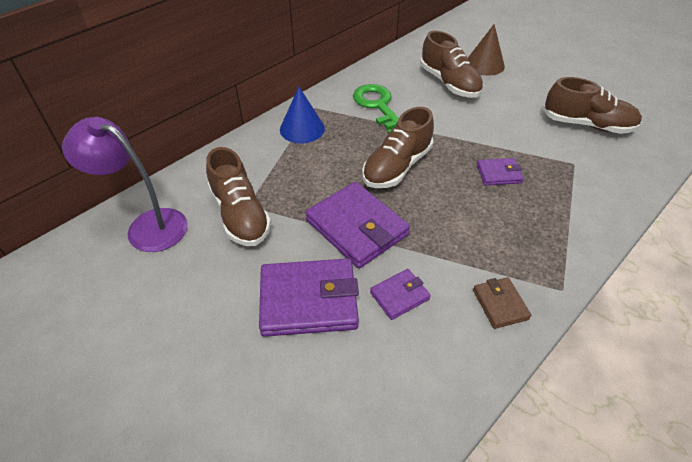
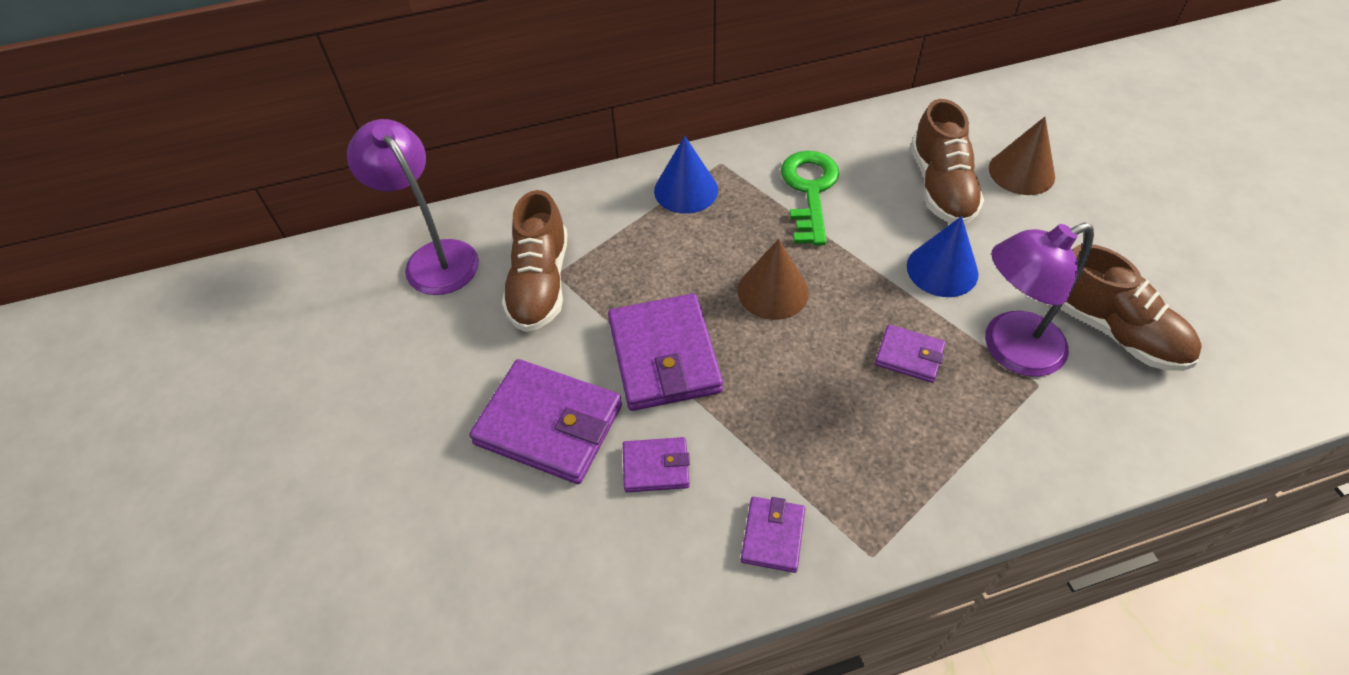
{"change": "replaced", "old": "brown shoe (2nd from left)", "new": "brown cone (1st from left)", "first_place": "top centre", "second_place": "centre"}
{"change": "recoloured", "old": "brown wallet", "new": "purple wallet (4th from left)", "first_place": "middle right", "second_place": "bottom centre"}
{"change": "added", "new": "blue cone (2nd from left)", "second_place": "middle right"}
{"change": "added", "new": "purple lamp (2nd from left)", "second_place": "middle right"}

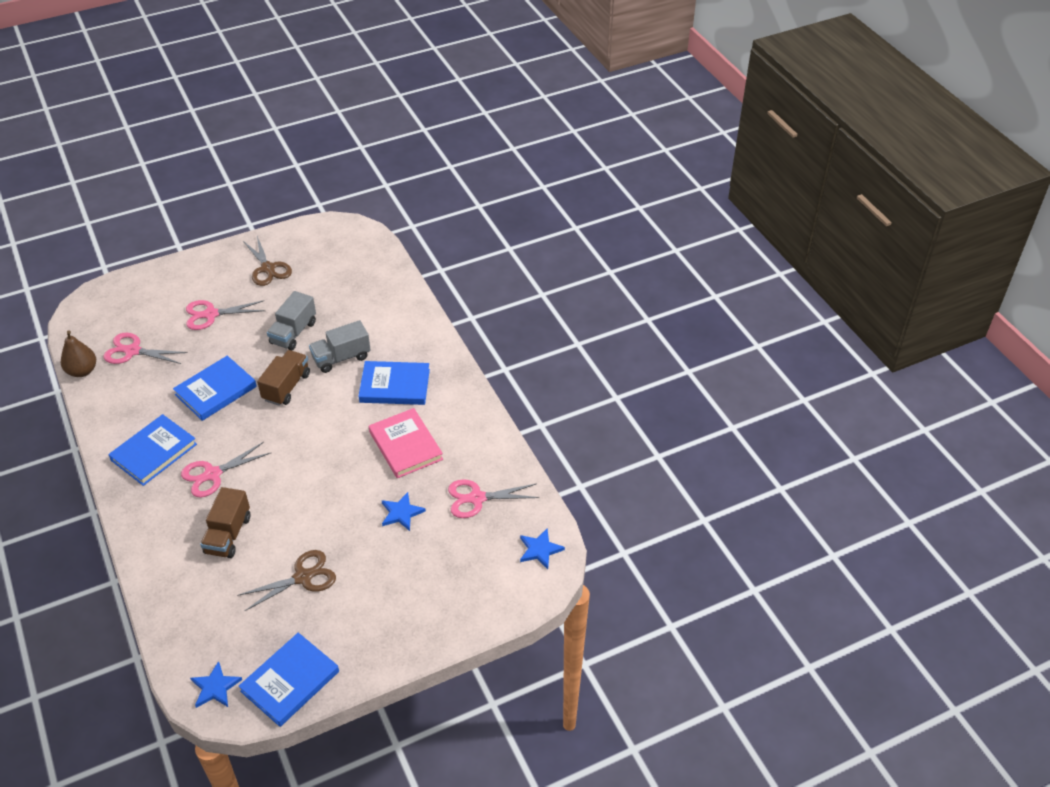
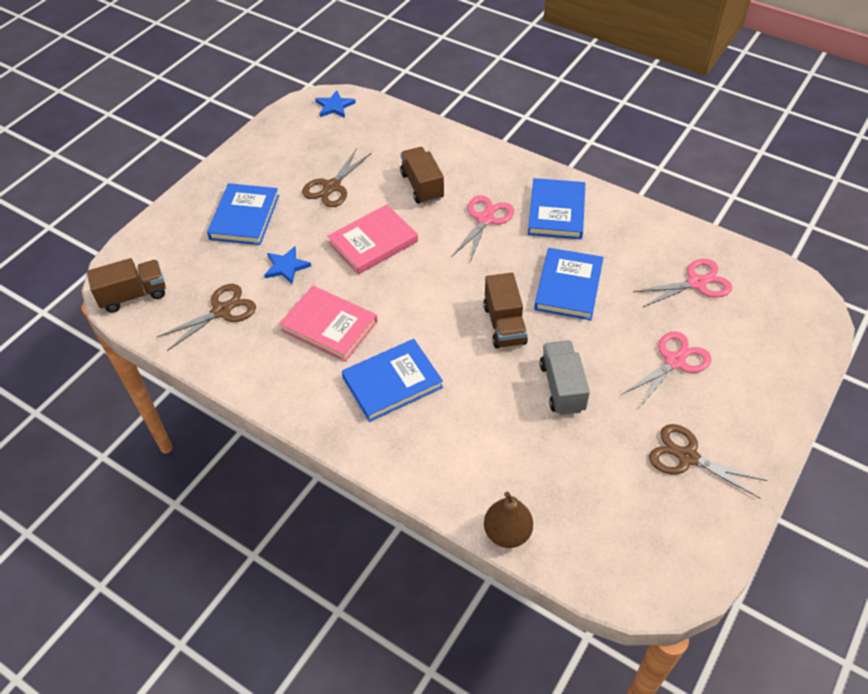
{"change": "moved", "old": "brown pear", "first_place": "middle left", "second_place": "bottom centre"}
{"change": "moved", "old": "blue book (3rd from left in the first image)", "new": "blue book (1st from left)", "first_place": "bottom left", "second_place": "top left"}
{"change": "removed", "old": "grey truck (2nd from left)", "first_place": "middle left"}
{"change": "recoloured", "old": "pink scissors (4th from left)", "new": "brown scissors (1st from left)", "first_place": "centre", "second_place": "middle left"}
{"change": "replaced", "old": "blue star (3rd from left)", "new": "brown truck (1st from left)", "first_place": "bottom centre", "second_place": "middle left"}
{"change": "added", "new": "pink book (2nd from left)", "second_place": "centre"}

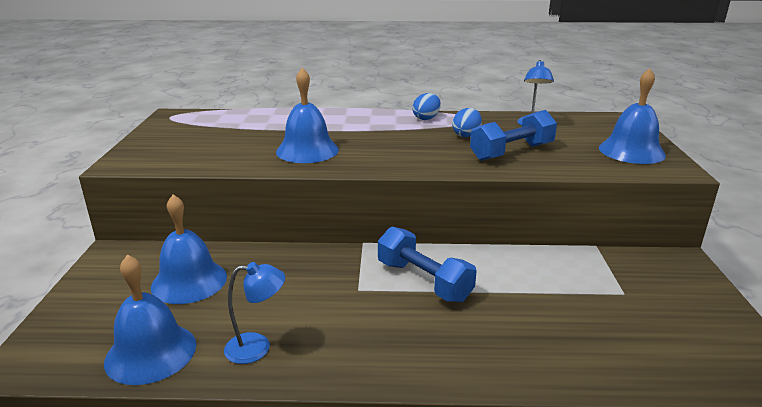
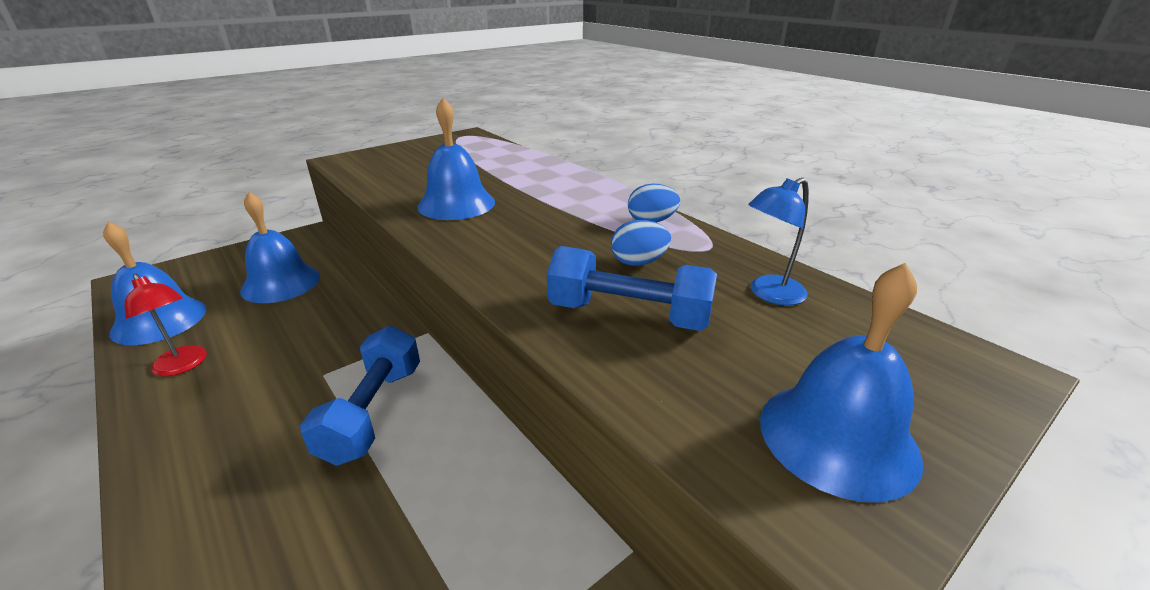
{"change": "recoloured", "old": "blue lamp (1st from left)", "new": "red lamp", "first_place": "bottom centre", "second_place": "middle left"}

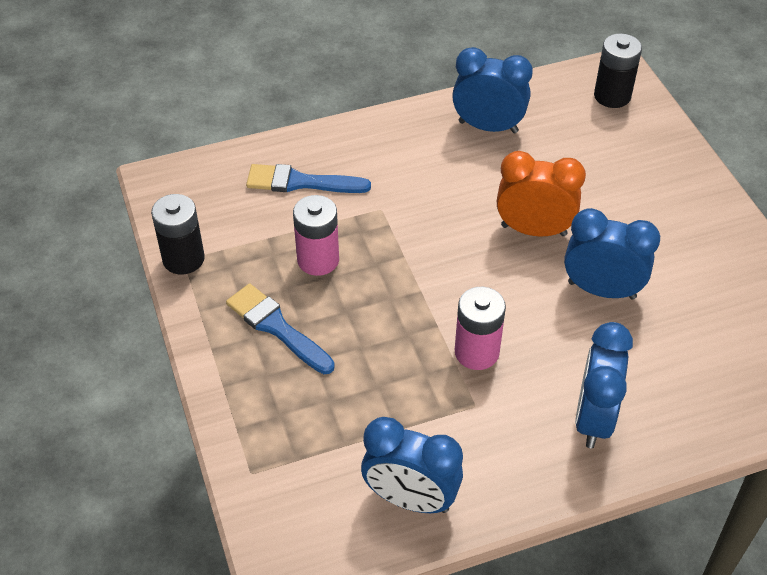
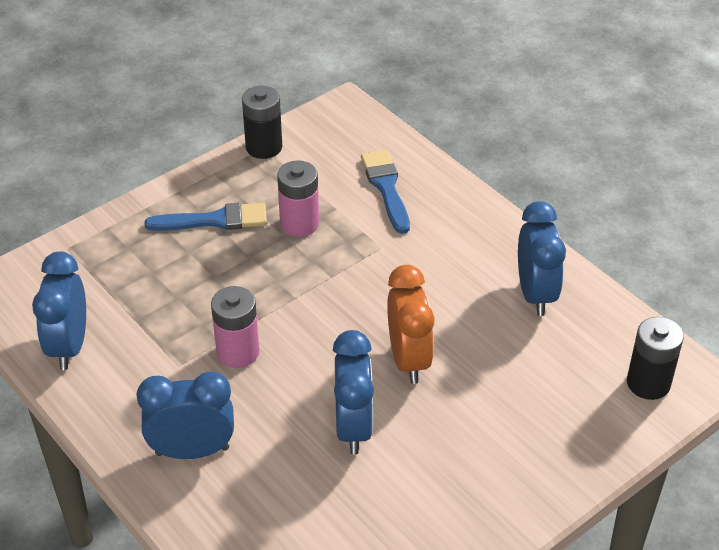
{"change": "turned", "old": "blue brush (1st from left)", "first_place": "centre", "second_place": "middle left", "degrees": 60}

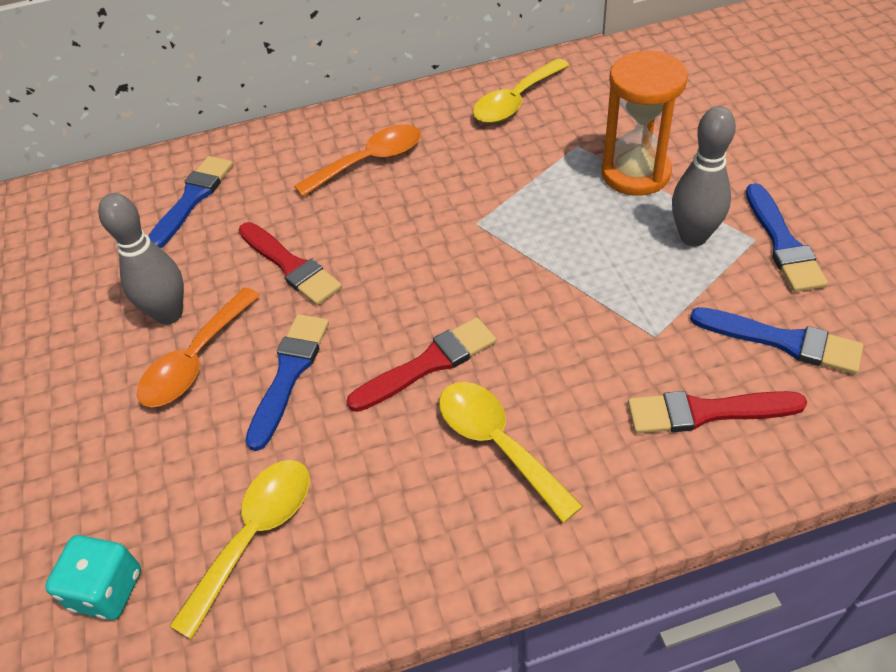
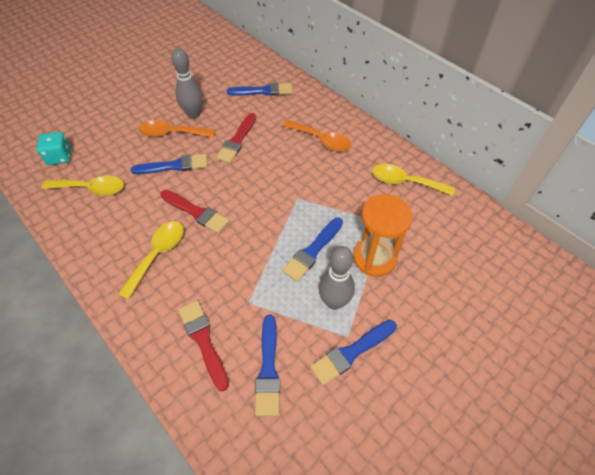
{"change": "added", "new": "blue brush (4th from left)", "second_place": "centre"}

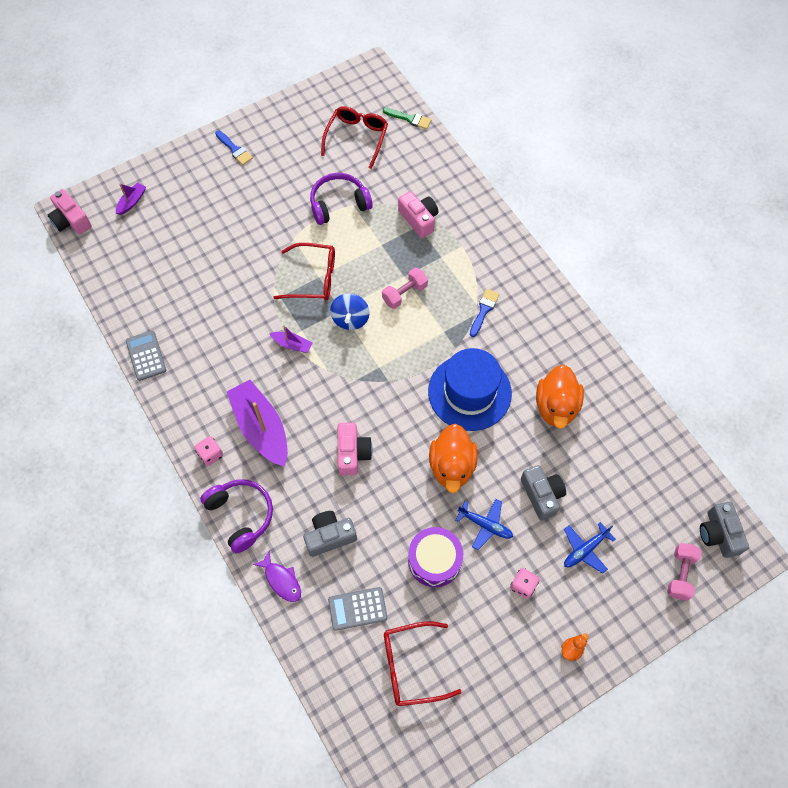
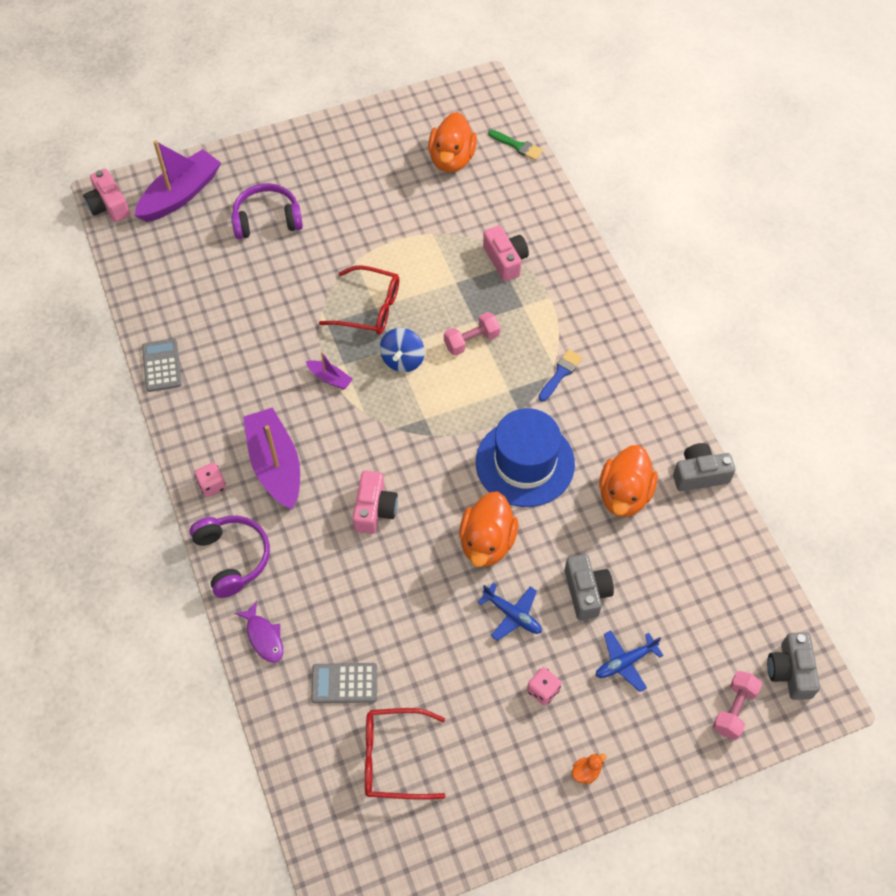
{"change": "resized", "old": "purple boat (1st from left)", "first_place": "top left", "second_place": "top left", "factor": 2.15}
{"change": "removed", "old": "blue brush (1st from left)", "first_place": "top left"}
{"change": "moved", "old": "grey camera (1st from left in the first image)", "new": "grey camera (2nd from left)", "first_place": "bottom centre", "second_place": "middle right"}
{"change": "moved", "old": "purple headphones (2nd from left)", "first_place": "top centre", "second_place": "top left"}
{"change": "replaced", "old": "red glasses (2nd from left)", "new": "orange duck (1st from left)", "first_place": "top centre", "second_place": "top centre"}
{"change": "removed", "old": "purple drum", "first_place": "bottom centre"}

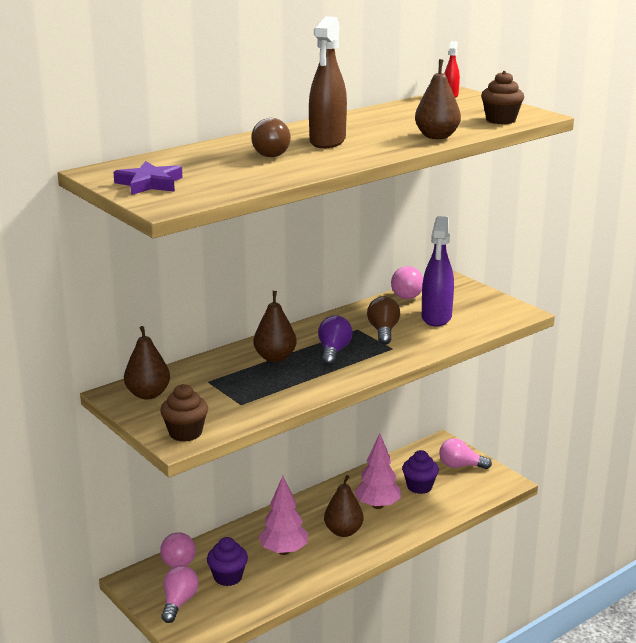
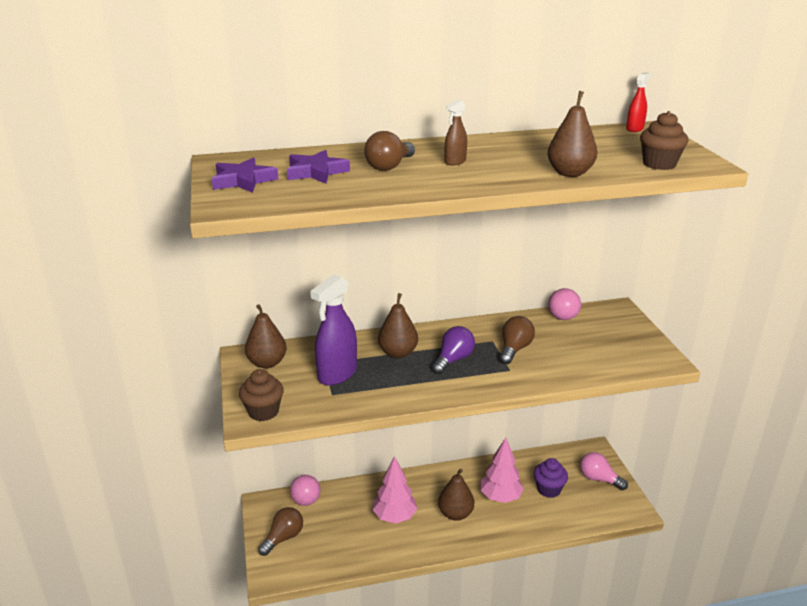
{"change": "recoloured", "old": "pink light bulb (1st from left)", "new": "brown light bulb (1st from left)", "first_place": "bottom left", "second_place": "bottom centre"}
{"change": "removed", "old": "purple cupcake (1st from left)", "first_place": "bottom centre"}
{"change": "resized", "old": "brown spray bottle", "first_place": "top centre", "second_place": "top centre", "factor": 0.5}
{"change": "moved", "old": "purple spray bottle", "first_place": "middle right", "second_place": "centre"}
{"change": "added", "new": "purple star (2nd from left)", "second_place": "top centre"}

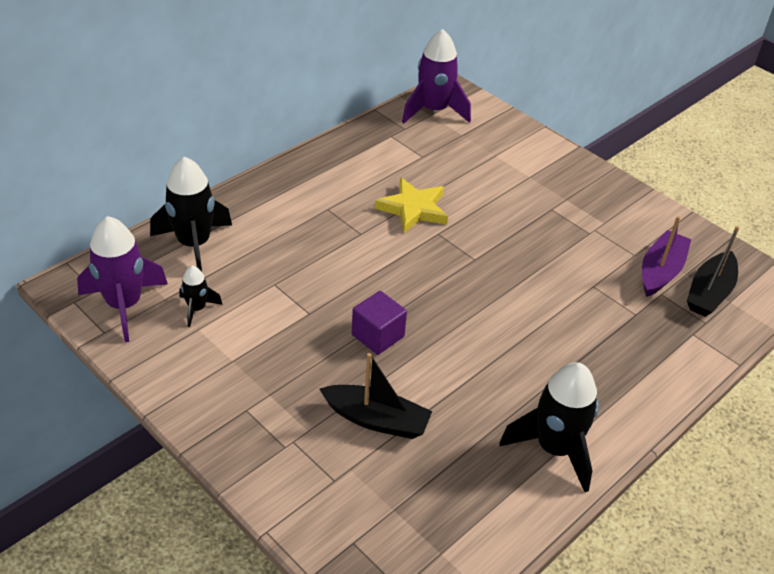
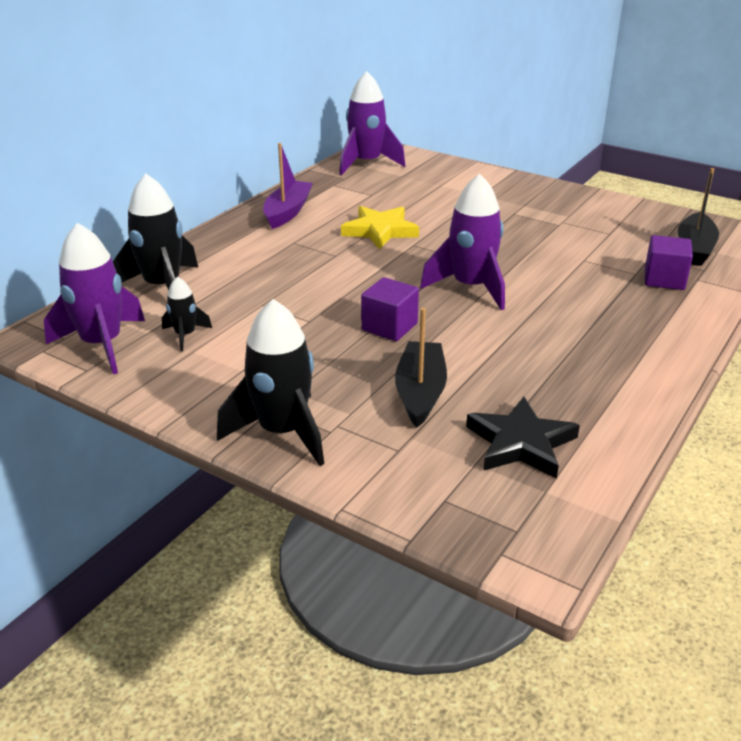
{"change": "turned", "old": "black boat (1st from left)", "first_place": "bottom centre", "second_place": "centre", "degrees": -90}
{"change": "moved", "old": "black rocket (3rd from left)", "first_place": "bottom right", "second_place": "centre"}
{"change": "moved", "old": "purple boat", "first_place": "middle right", "second_place": "top centre"}
{"change": "added", "new": "purple rocket (3rd from left)", "second_place": "top centre"}
{"change": "added", "new": "black star", "second_place": "middle right"}
{"change": "added", "new": "purple cube (2nd from left)", "second_place": "middle right"}

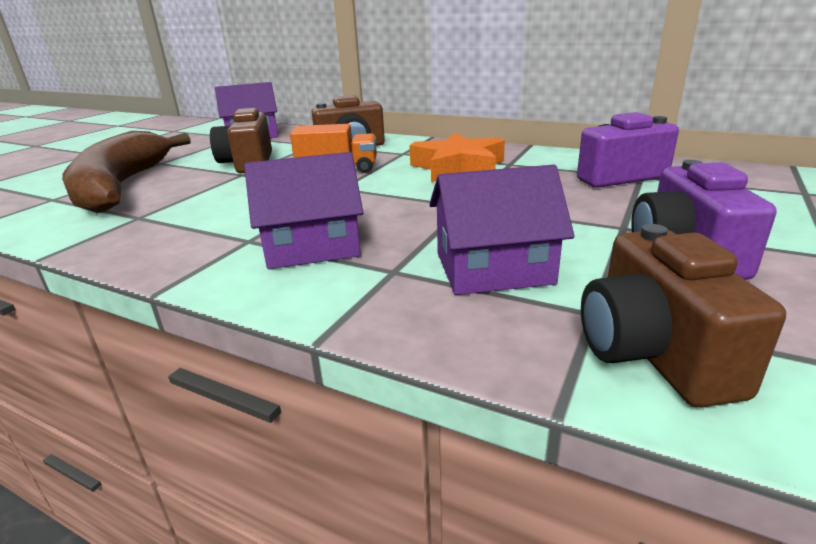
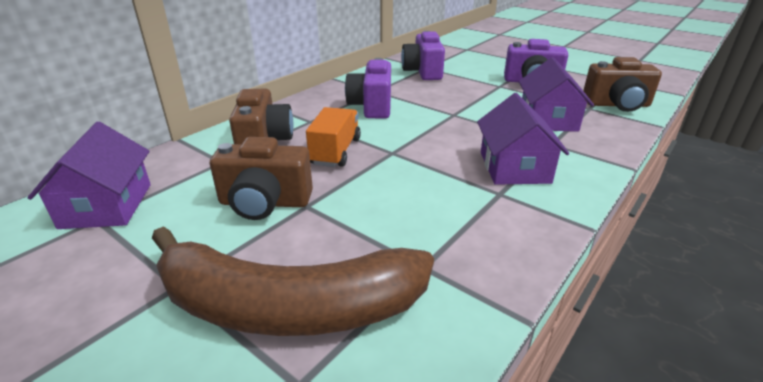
{"change": "replaced", "old": "orange star", "new": "purple camera (1st from left)", "first_place": "top centre", "second_place": "top centre"}

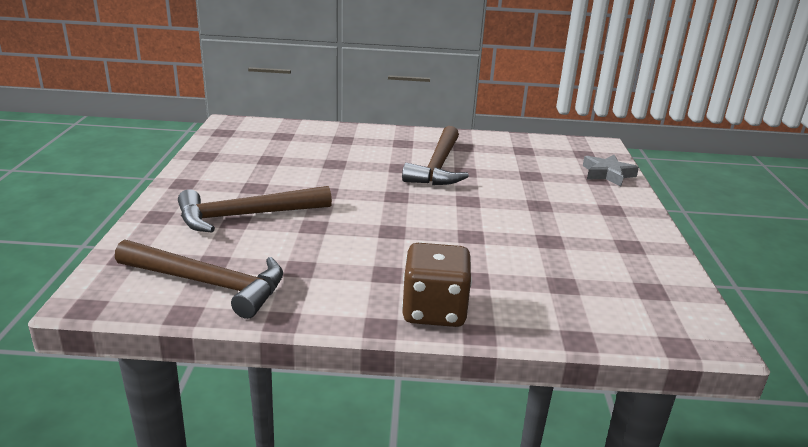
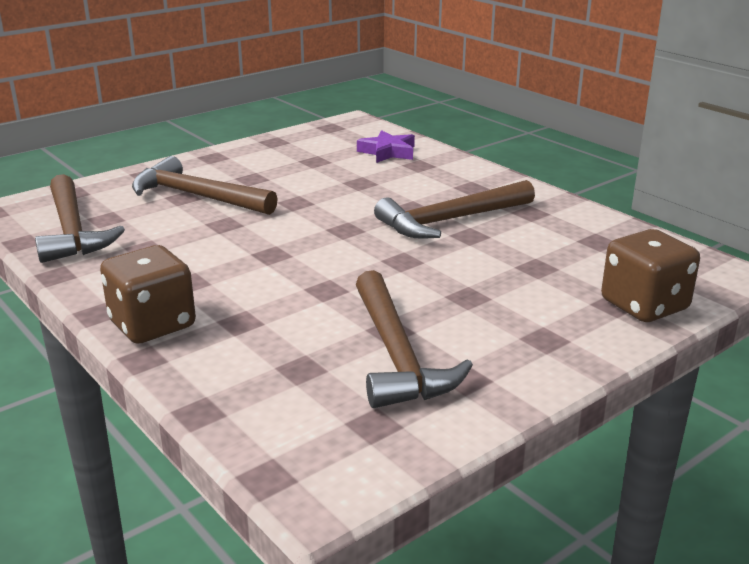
{"change": "replaced", "old": "grey star", "new": "brown dice (2nd from left)", "first_place": "middle right", "second_place": "middle right"}
{"change": "added", "new": "brown hammer (3rd from left)", "second_place": "centre"}
{"change": "added", "new": "purple star", "second_place": "top centre"}

